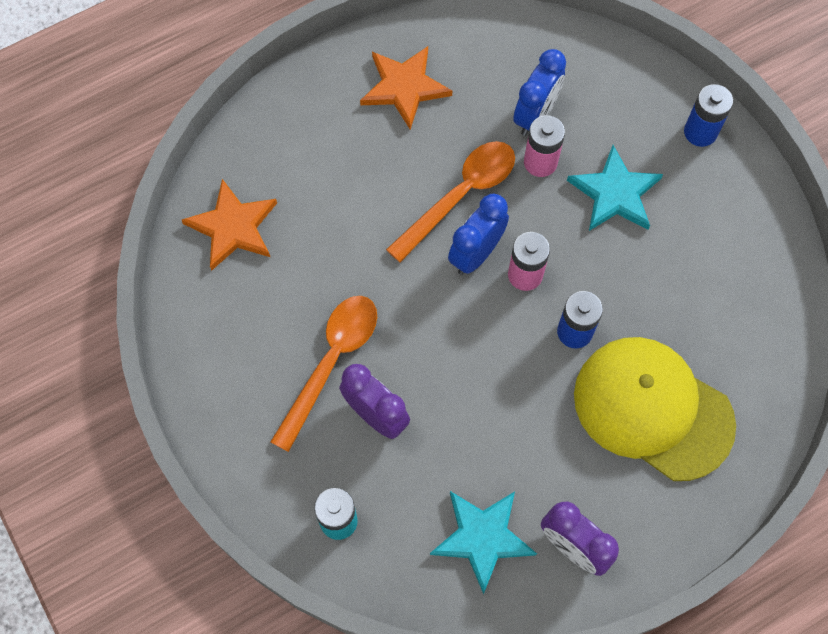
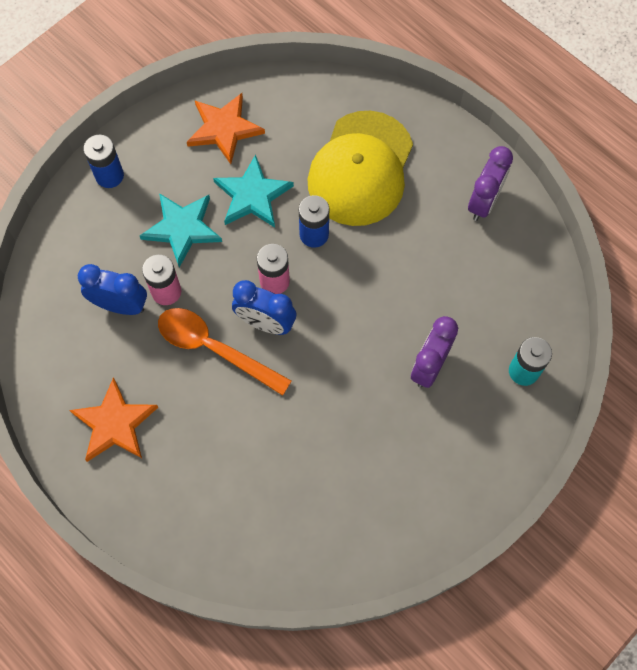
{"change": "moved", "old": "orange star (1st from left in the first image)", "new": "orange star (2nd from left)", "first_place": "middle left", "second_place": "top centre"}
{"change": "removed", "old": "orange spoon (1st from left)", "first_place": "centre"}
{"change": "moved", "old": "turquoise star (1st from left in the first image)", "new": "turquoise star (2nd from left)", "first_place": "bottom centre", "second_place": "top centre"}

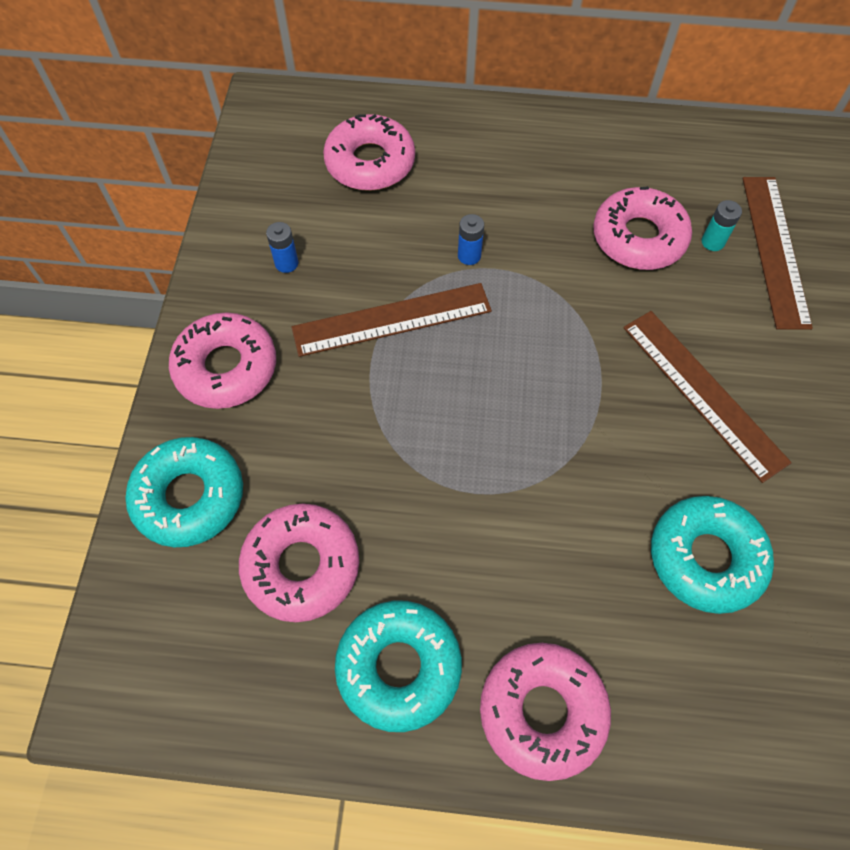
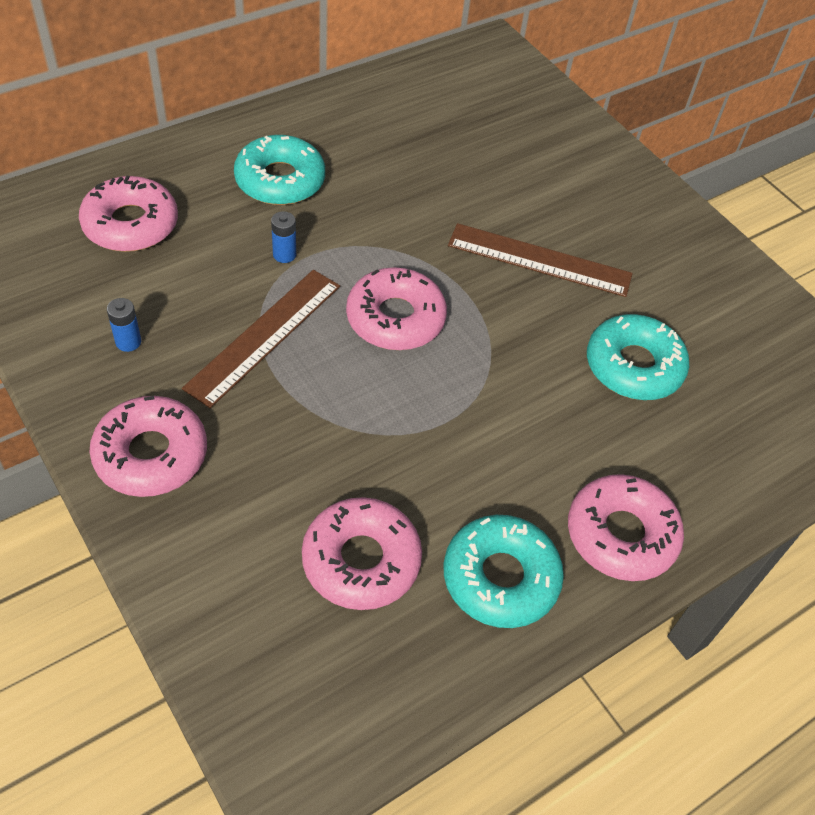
{"change": "moved", "old": "turquoise donut (1st from left)", "first_place": "middle left", "second_place": "top centre"}
{"change": "moved", "old": "pink donut (5th from left in the first image)", "new": "pink donut (4th from left)", "first_place": "top right", "second_place": "centre"}
{"change": "removed", "old": "turquoise battery", "first_place": "top right"}
{"change": "removed", "old": "brown ruler (3rd from left)", "first_place": "top right"}

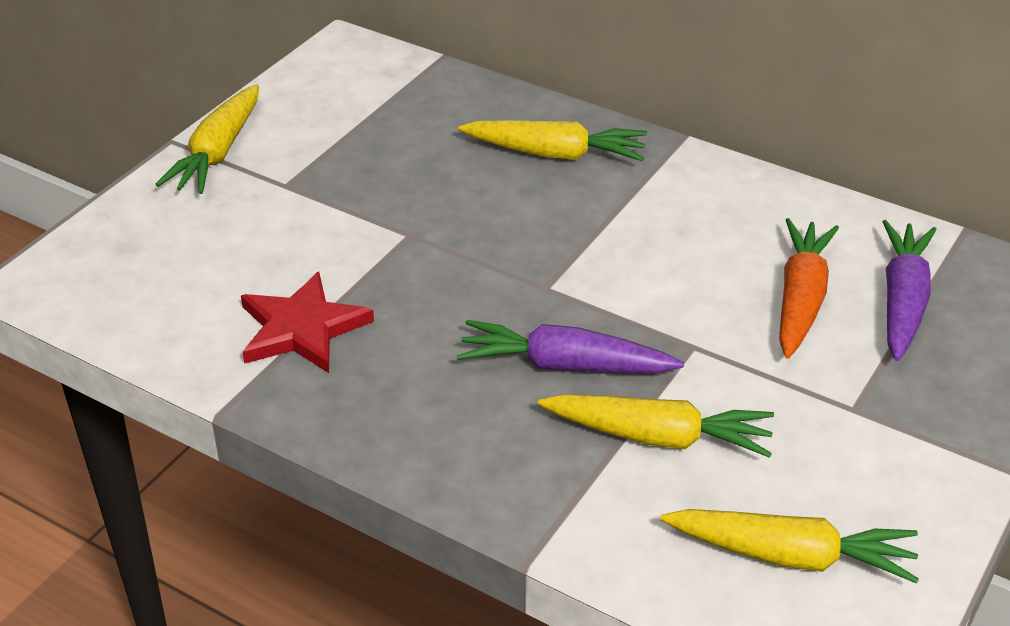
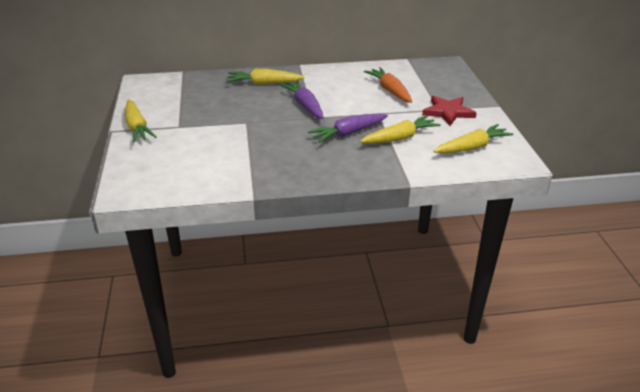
{"change": "moved", "old": "red star", "first_place": "middle left", "second_place": "top right"}
{"change": "turned", "old": "yellow carrot (2nd from left)", "first_place": "top centre", "second_place": "top centre", "degrees": -150}
{"change": "moved", "old": "purple carrot (2nd from left in the first image)", "new": "purple carrot (1st from left)", "first_place": "middle right", "second_place": "top centre"}

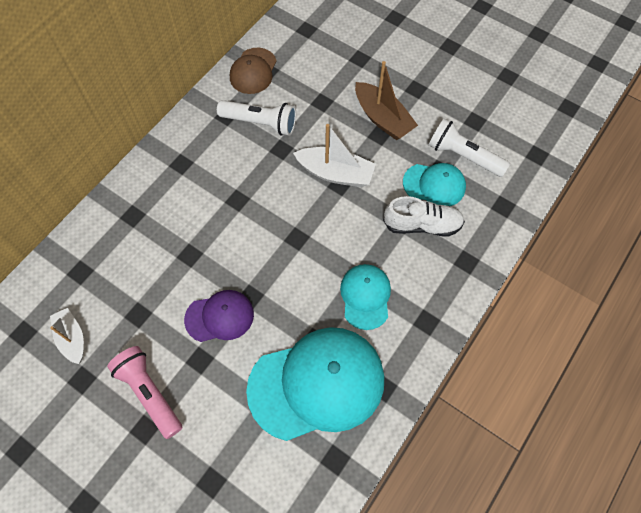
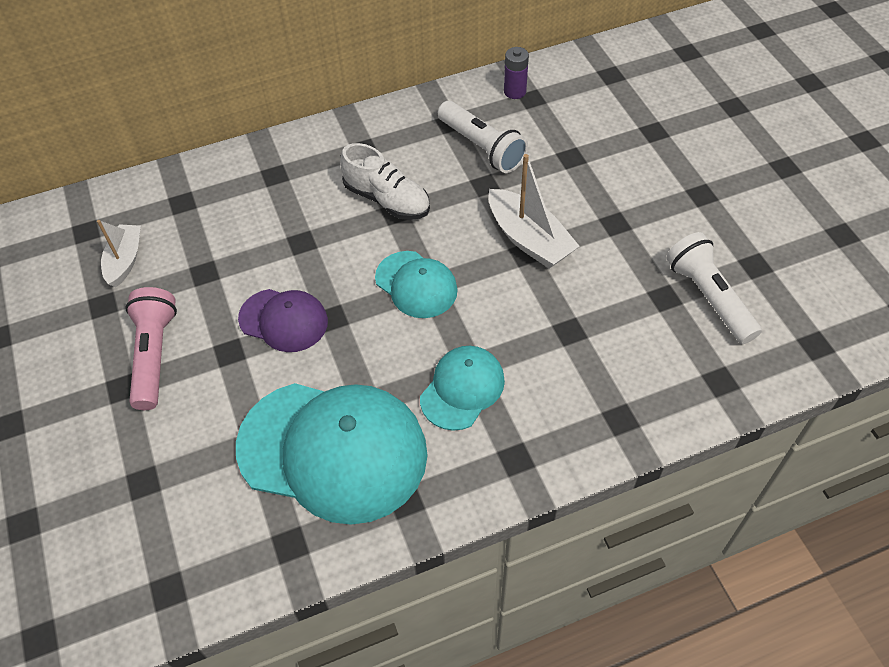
{"change": "replaced", "old": "brown cap", "new": "purple battery", "first_place": "top centre", "second_place": "top centre"}
{"change": "removed", "old": "brown boat", "first_place": "top centre"}
{"change": "moved", "old": "white shoe", "first_place": "centre", "second_place": "top centre"}
{"change": "moved", "old": "turquoise cap (3rd from left in the first image)", "new": "turquoise cap (2nd from left)", "first_place": "middle right", "second_place": "centre"}

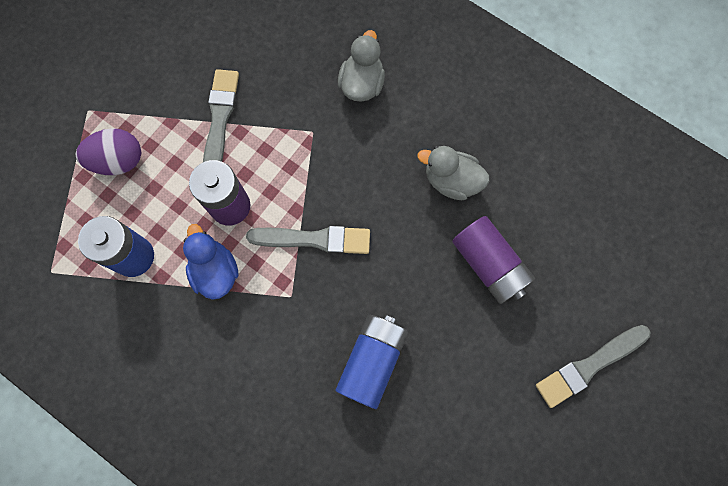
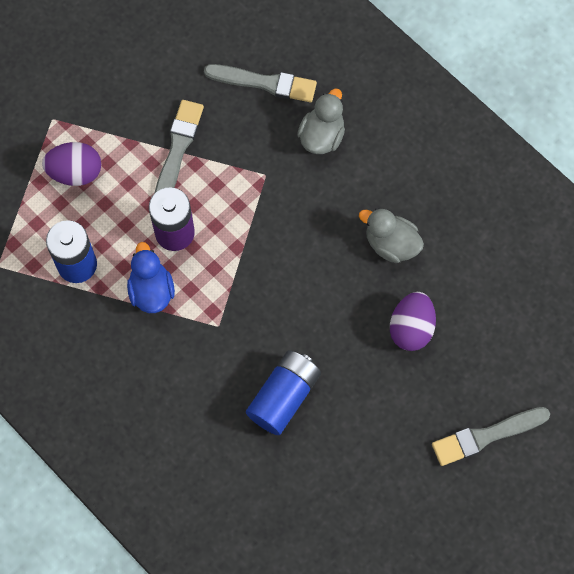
{"change": "moved", "old": "grey brush (2nd from left)", "first_place": "centre", "second_place": "top centre"}
{"change": "replaced", "old": "purple battery (2nd from left)", "new": "purple egg (2nd from left)", "first_place": "middle right", "second_place": "middle right"}

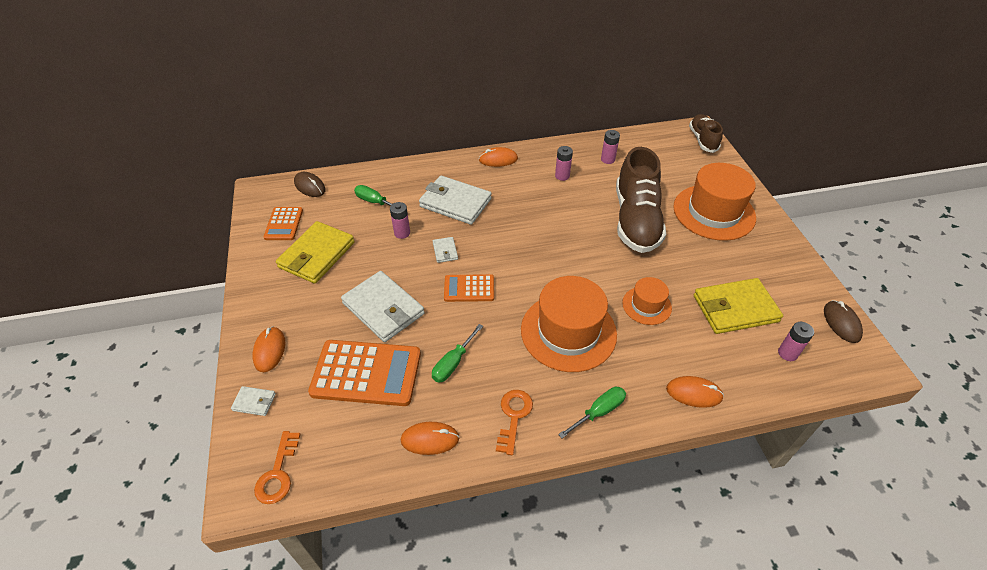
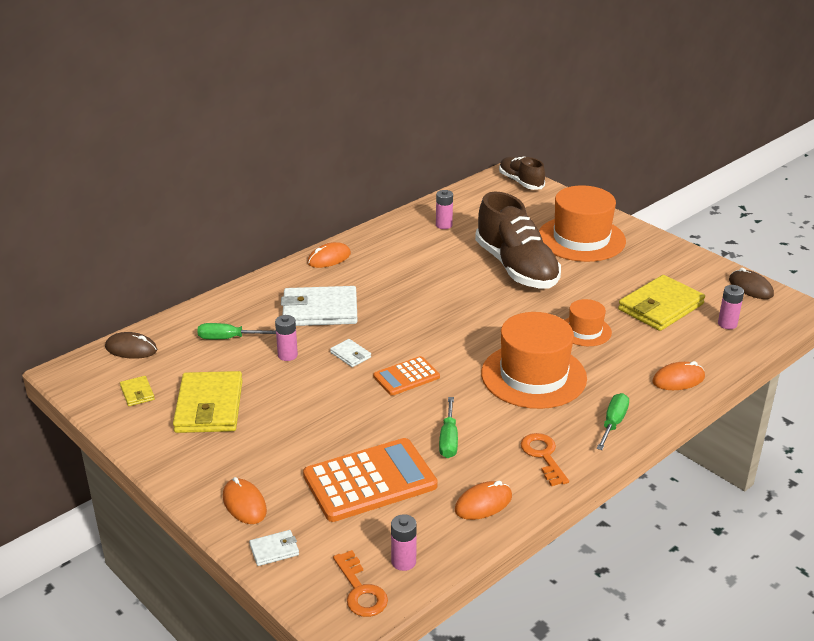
{"change": "replaced", "old": "orange calculator (1st from left)", "new": "yellow wallet (1st from left)", "first_place": "middle left", "second_place": "middle left"}
{"change": "removed", "old": "white wallet (2nd from left)", "first_place": "centre"}
{"change": "moved", "old": "pink battery (2nd from left)", "first_place": "top centre", "second_place": "bottom centre"}

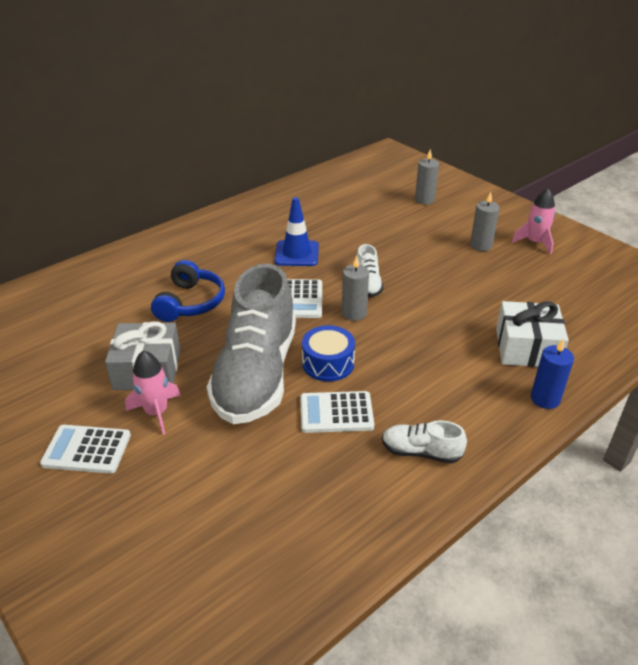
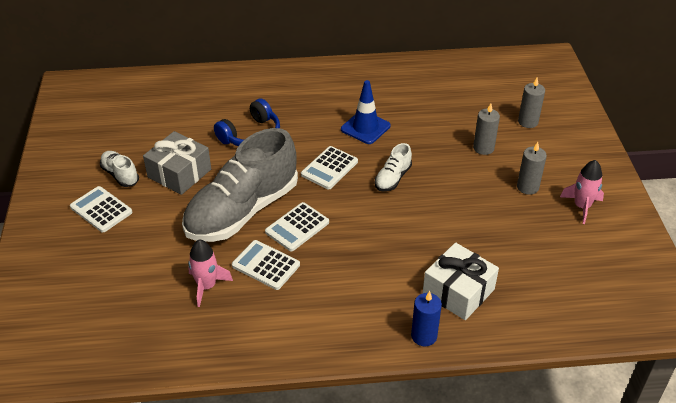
{"change": "moved", "old": "pink rocket (1st from left)", "first_place": "middle left", "second_place": "bottom left"}
{"change": "replaced", "old": "blue drum", "new": "white calculator (3rd from left)", "first_place": "centre", "second_place": "centre"}
{"change": "moved", "old": "grey candle (1st from left)", "first_place": "centre", "second_place": "top right"}
{"change": "moved", "old": "white shoe (2nd from left in the first image)", "new": "white shoe (1st from left)", "first_place": "centre", "second_place": "middle left"}

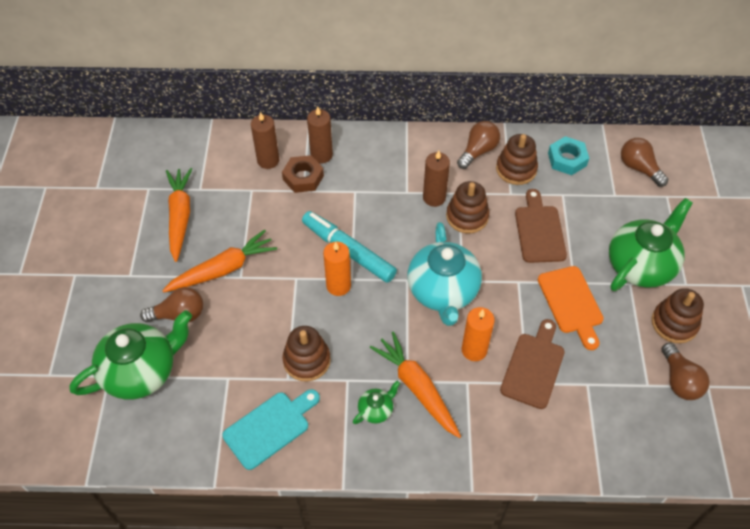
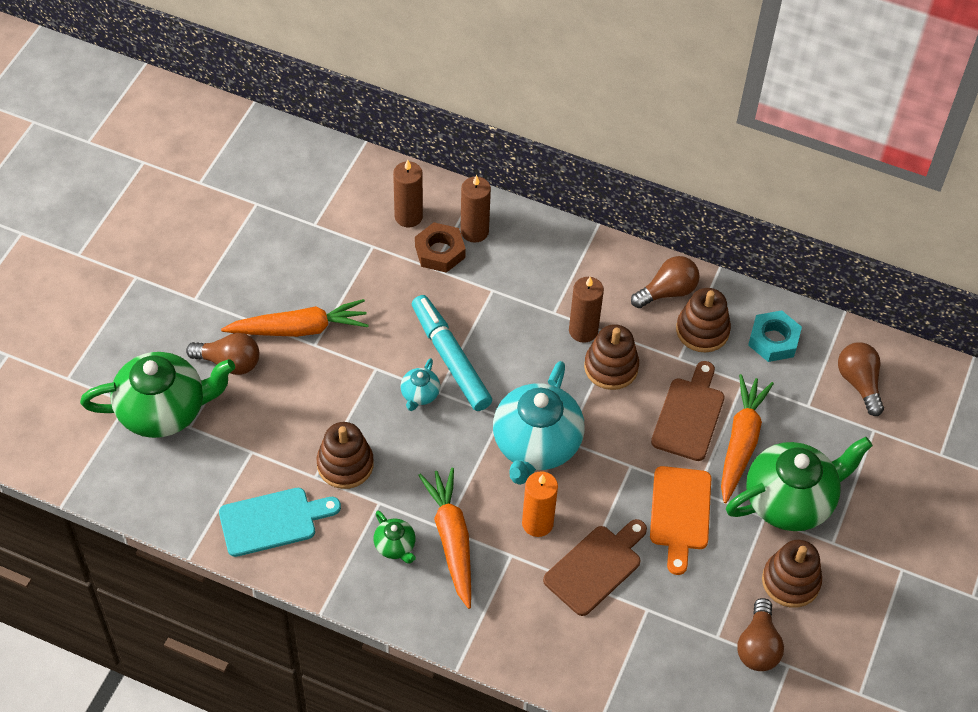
{"change": "moved", "old": "orange carrot (1st from left in the first image)", "new": "orange carrot (3rd from left)", "first_place": "middle left", "second_place": "middle right"}
{"change": "replaced", "old": "orange candle (1st from left)", "new": "turquoise teapot (1st from left)", "first_place": "centre", "second_place": "centre"}
{"change": "turned", "old": "green teapot (2nd from left)", "first_place": "bottom centre", "second_place": "bottom centre", "degrees": 75}

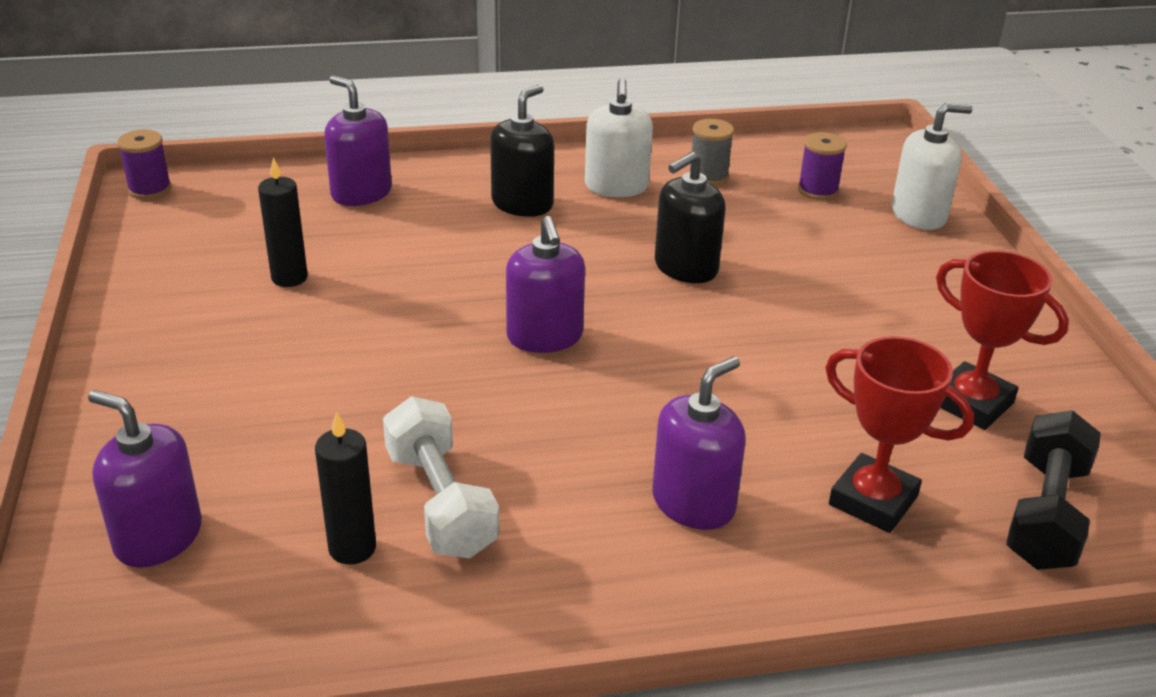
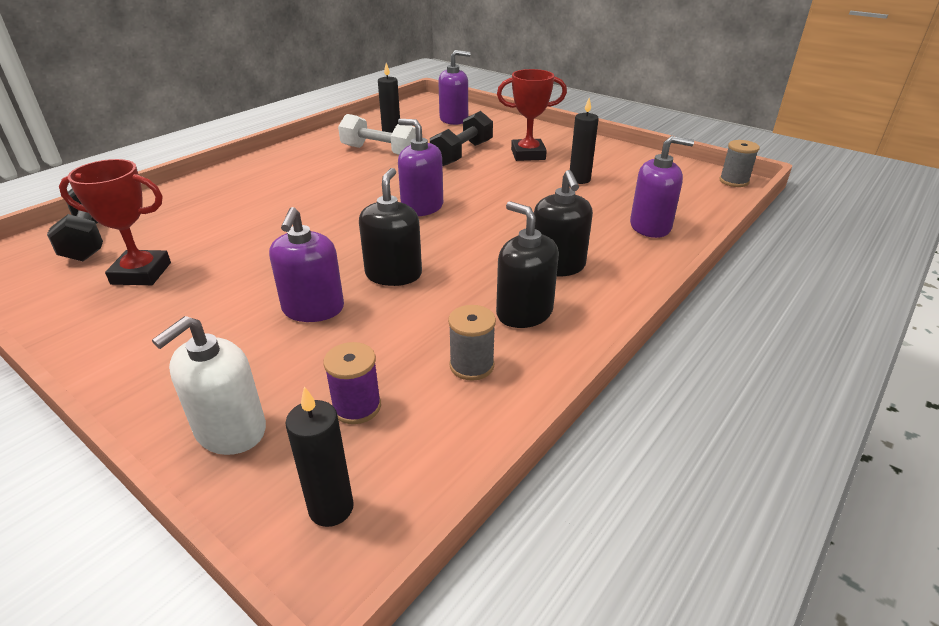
{"change": "recoloured", "old": "purple spool (1st from left)", "new": "grey spool (2nd from left)", "first_place": "top left", "second_place": "top right"}
{"change": "recoloured", "old": "white soap dispenser (1st from left)", "new": "black soap dispenser (2nd from left)", "first_place": "top centre", "second_place": "centre"}
{"change": "moved", "old": "purple soap dispenser (4th from left in the first image)", "new": "purple soap dispenser (1st from left)", "first_place": "centre", "second_place": "middle left"}
{"change": "moved", "old": "red trophy (1st from left in the first image)", "new": "red trophy (2nd from left)", "first_place": "middle right", "second_place": "top centre"}
{"change": "added", "new": "black candle (1st from left)", "second_place": "bottom centre"}
{"change": "added", "new": "black dumbbell (2nd from left)", "second_place": "top centre"}

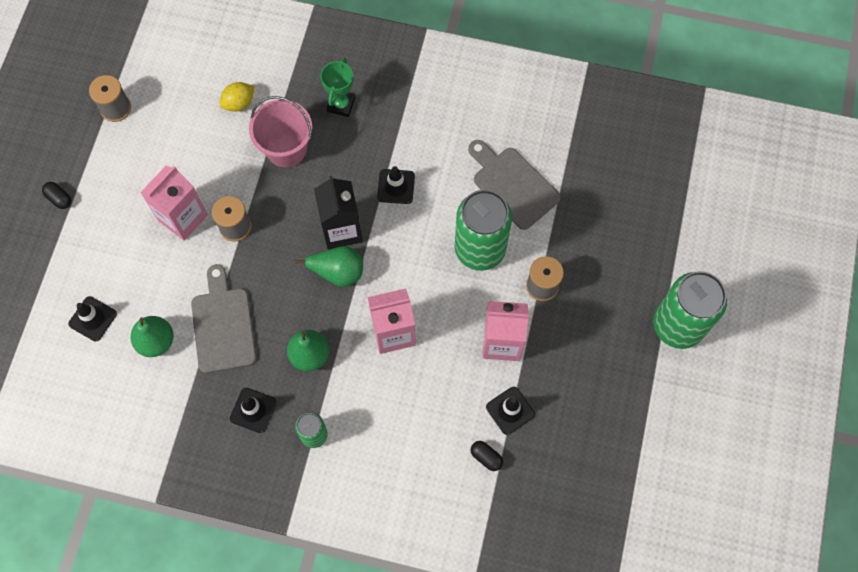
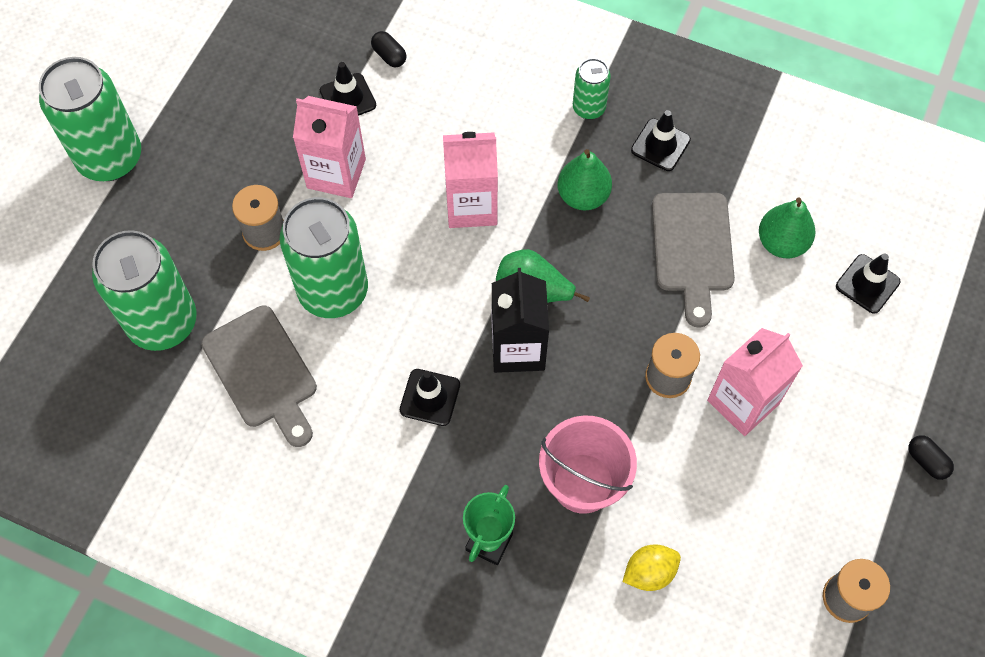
{"change": "added", "new": "green can (2nd from left)", "second_place": "middle left"}

